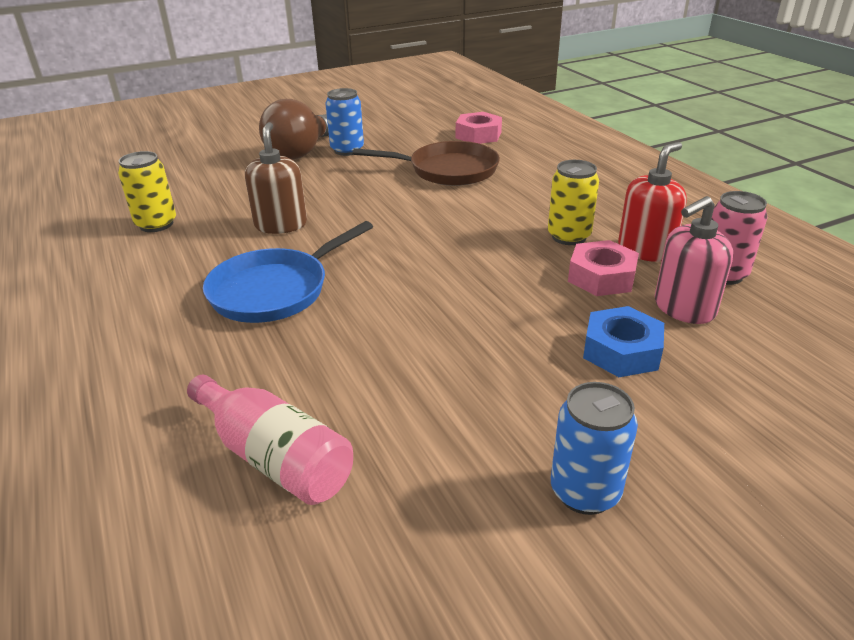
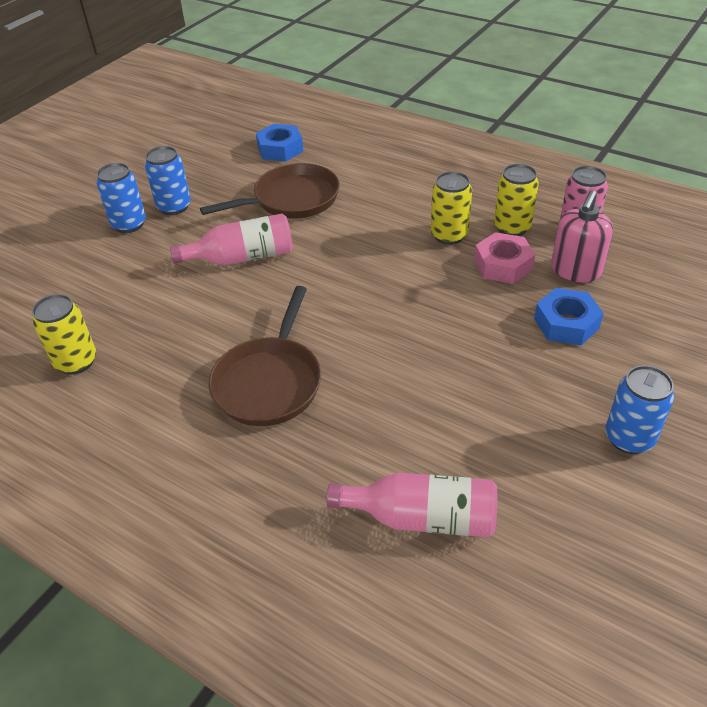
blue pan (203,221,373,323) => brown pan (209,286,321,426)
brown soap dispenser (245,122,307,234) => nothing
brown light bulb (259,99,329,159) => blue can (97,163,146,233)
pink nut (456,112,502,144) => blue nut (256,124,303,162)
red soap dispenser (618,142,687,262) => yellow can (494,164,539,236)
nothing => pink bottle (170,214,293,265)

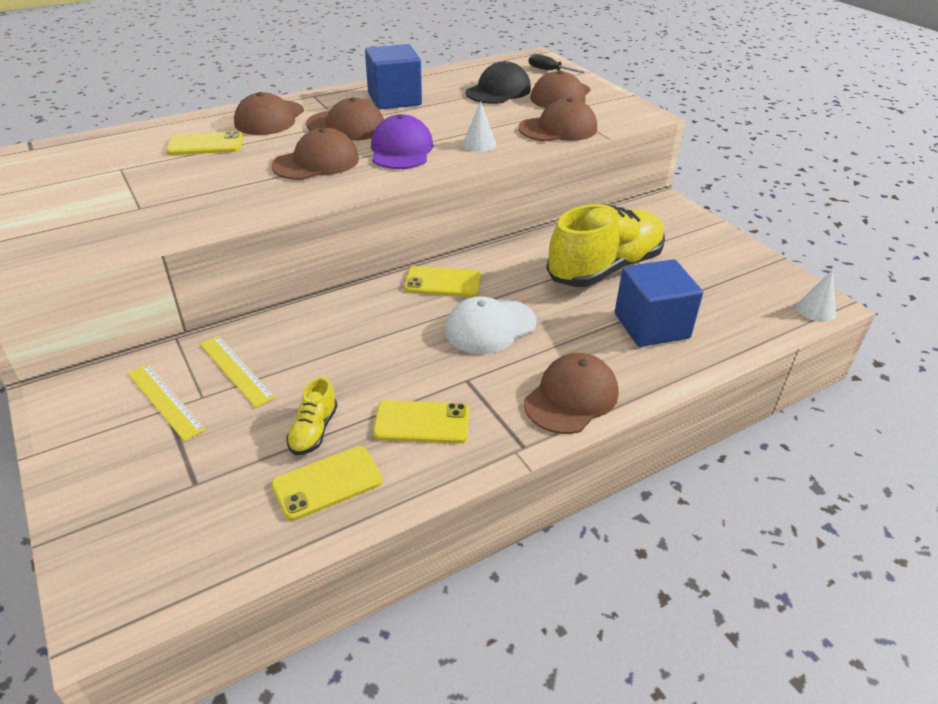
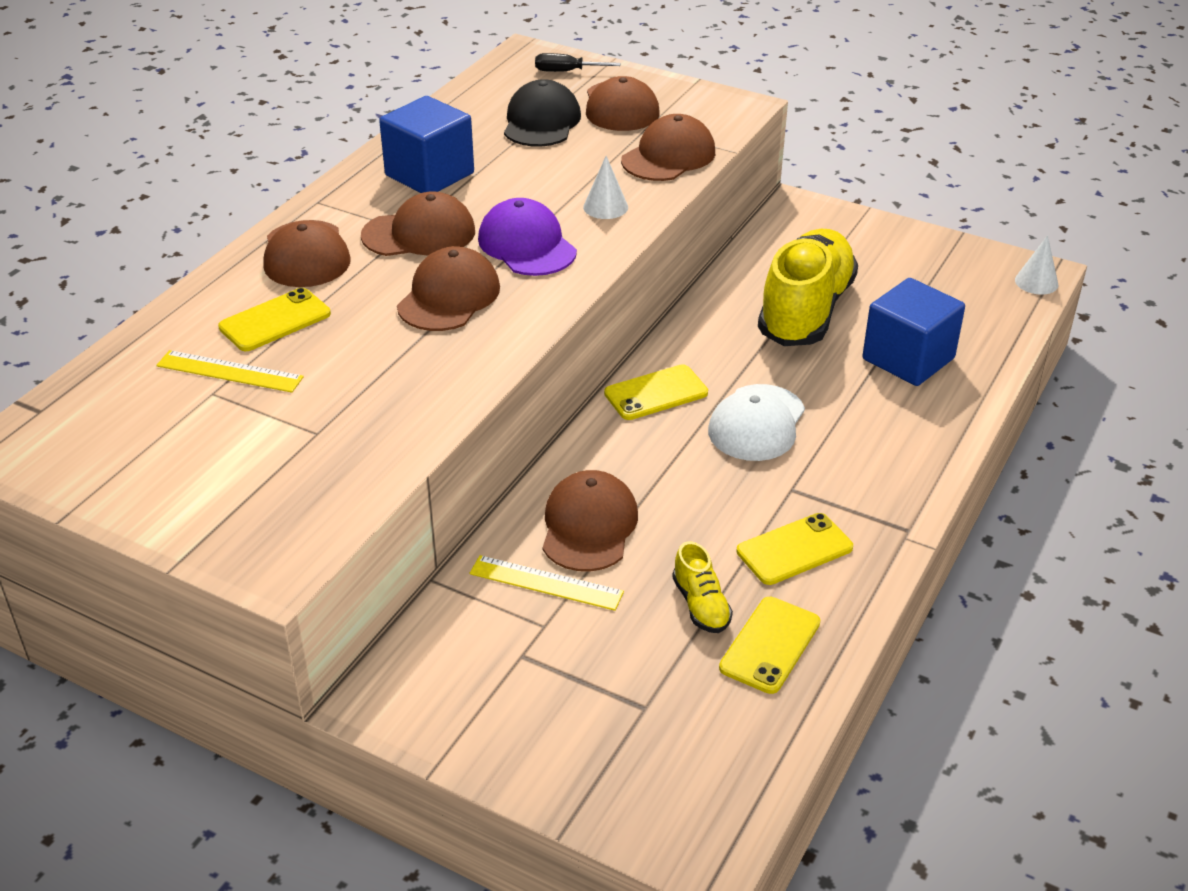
yellow ruler (128,364,206,441) => yellow ruler (156,350,304,393), shifted
brown cap (524,353,619,434) => brown cap (543,470,638,571), shifted

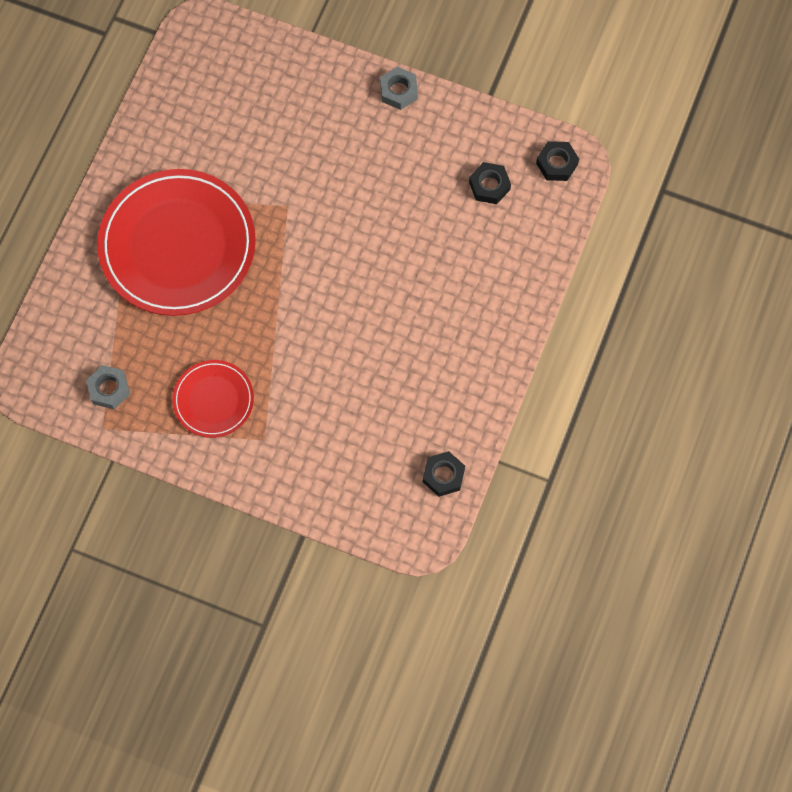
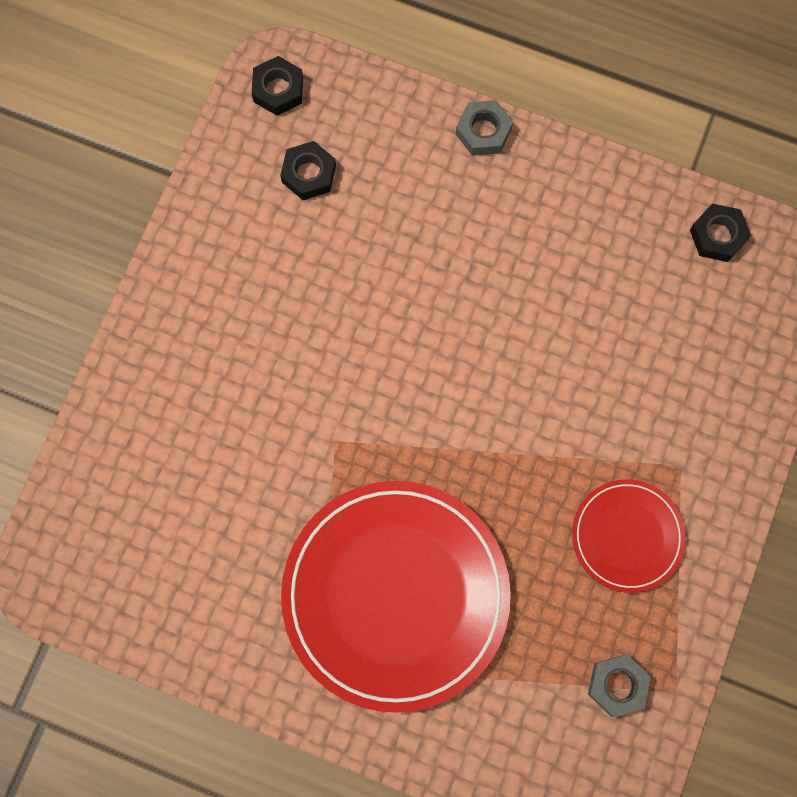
grey nut (380,67,418,110) => grey nut (456,100,513,156), shifted

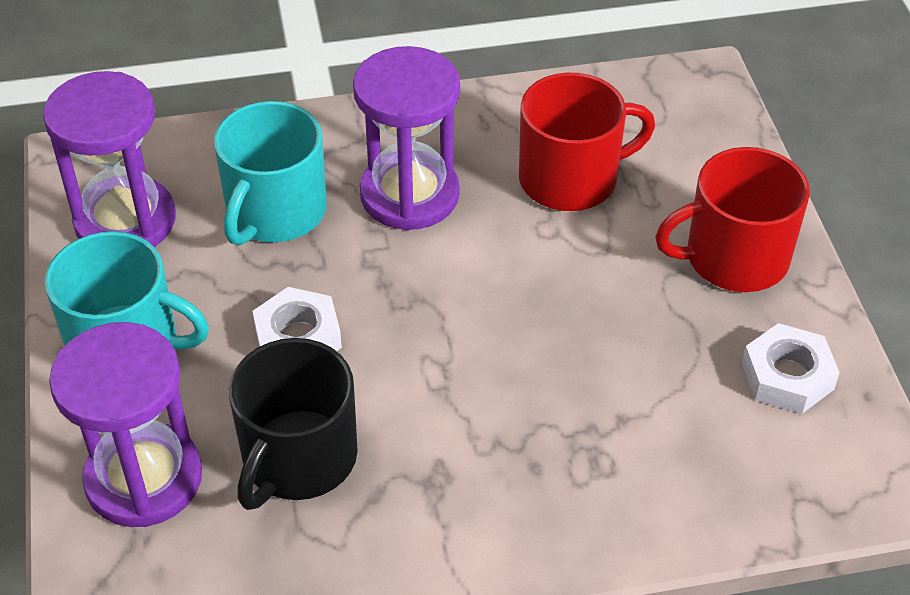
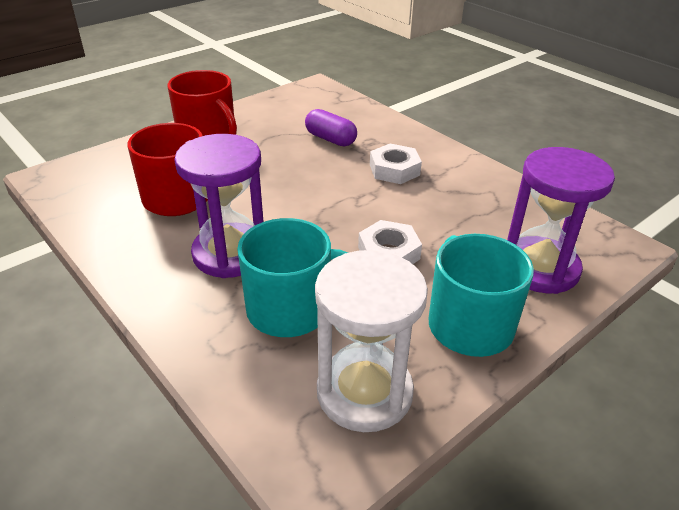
purple hourglass (43,71,176,247) => white hourglass (315,250,428,432)
black mug (229,338,358,510) => nothing
white nut (742,323,840,414) => white nut (370,144,422,184), shifted
nothing => purple capsule (305,109,357,146)

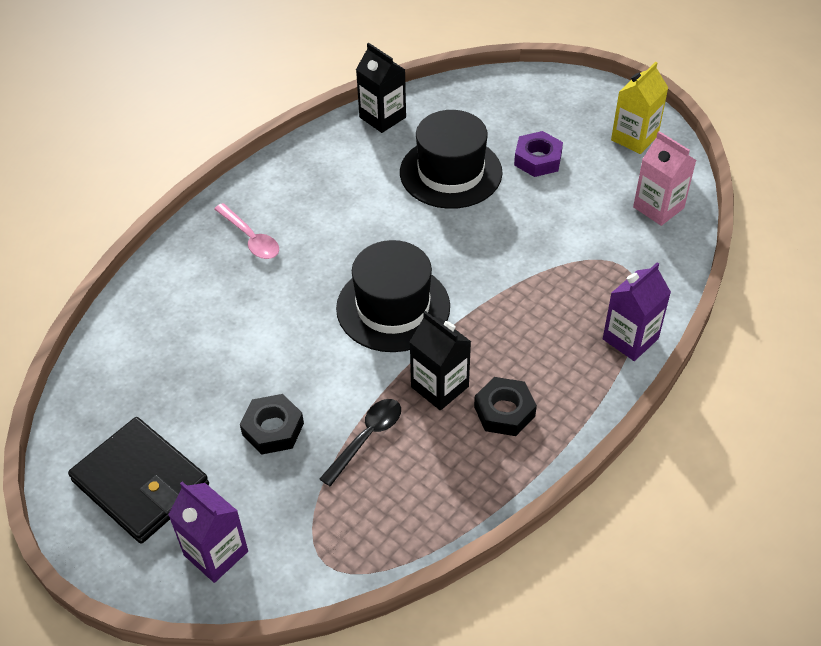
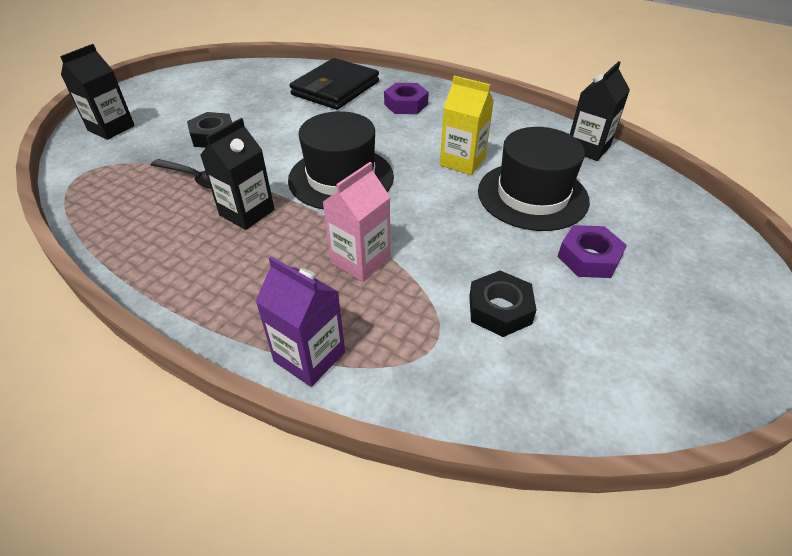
black wallet (68,417,209,543) => black wallet (290,58,379,110), shifted
purple carton (168,482,248,583) => black carton (60,44,135,140)
pink spoon (214,203,279,259) => purple nut (384,83,429,114)
black nut (474,377,537,436) => black nut (469,271,536,337), shifted
yellow carton (611,62,668,154) => yellow carton (440,76,494,175), shifted
pink carton (633,131,696,226) => pink carton (323,162,391,282), shifted

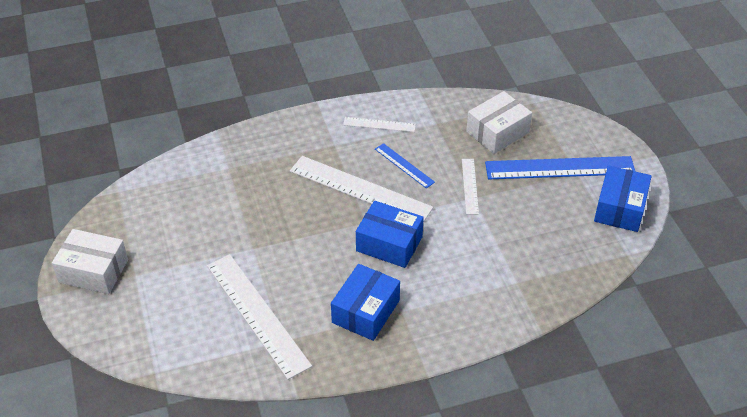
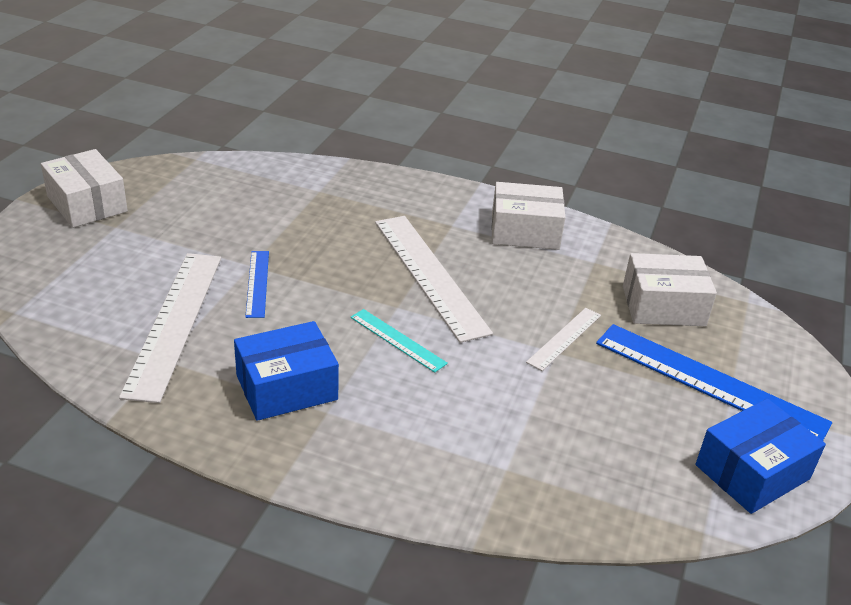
white ruler (343,117,416,132) => white box (491,182,566,250)
blue box (356,201,424,268) => turquoise ruler (350,309,448,373)
blue ruler (375,143,435,188) => blue ruler (245,251,269,318), shifted

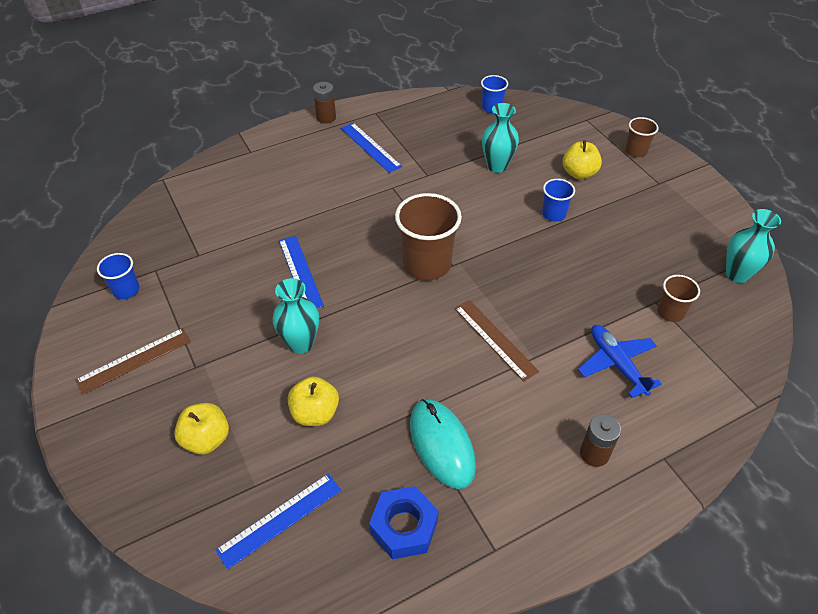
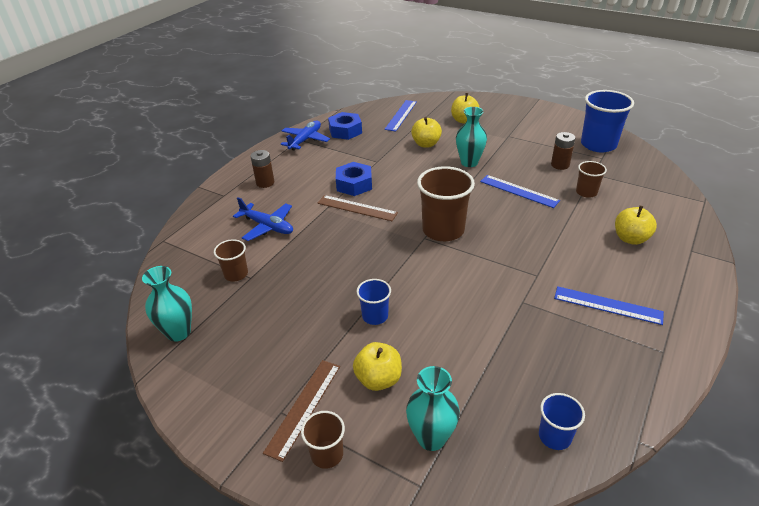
brown ruler (75,328,191,395) => brown ruler (263,360,340,462), shifted
blue cup (97,253,139,299) => blue cup (581,90,634,152), x1.89
brown battery (313,82,336,124) => brown battery (551,132,575,170), shifted
turquoise mouse (410,399,476,489) => nothing
turquoise vase (482,103,519,173) => turquoise vase (406,366,460,451), shifted
nothing => blue plane (281,121,330,151)
nothing => blue nut (336,162,372,196)
nothing => brown cup (576,161,607,198)
nothing => yellow apple (615,206,657,245)

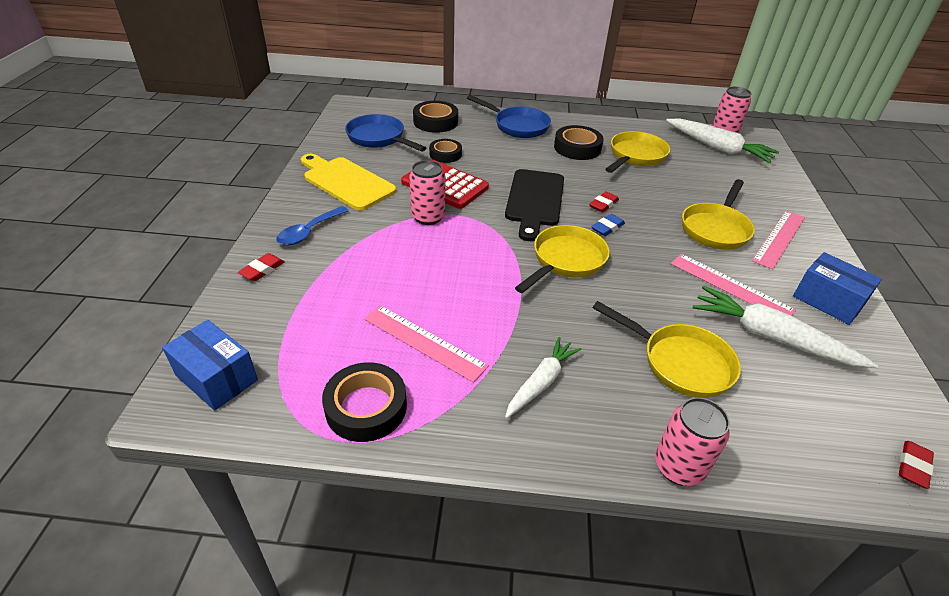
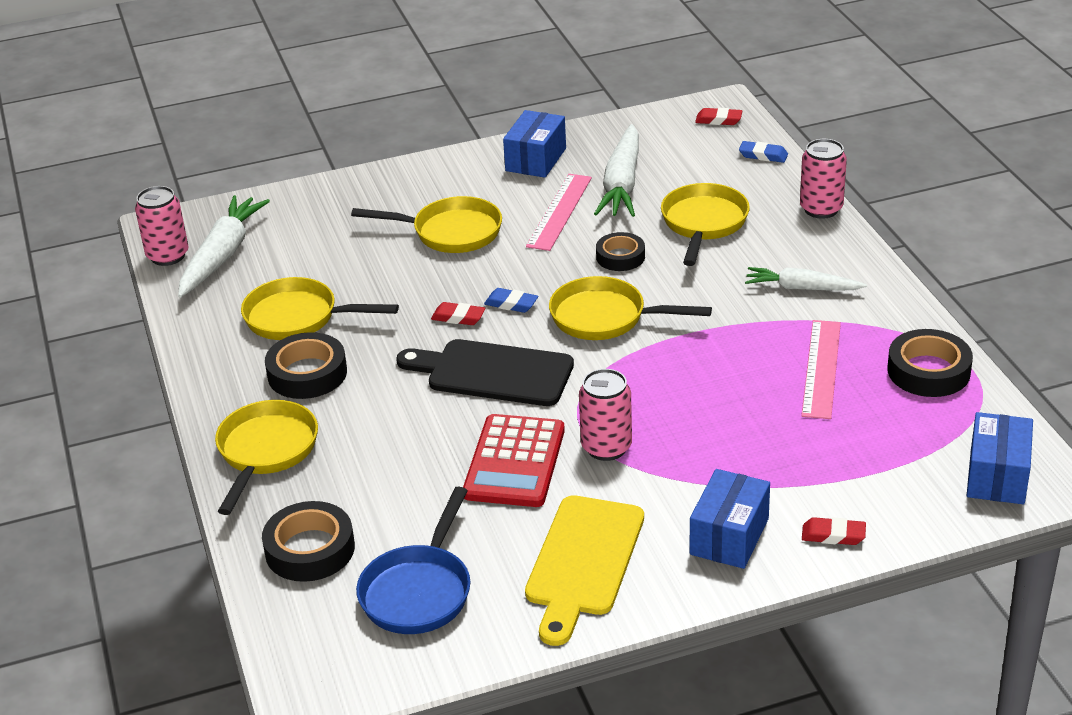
blue spoon (276,206,349,245) => blue box (690,469,770,569)
black tape (429,139,462,163) => black tape (596,232,645,271), shifted
blue pan (467,95,551,138) => yellow pan (215,400,318,515)
black cutting board (505,169,564,241) => black cutting board (396,339,574,406), 150 degrees counterclockwise
pink ruler (752,211,805,270) => nothing
nothing => blue eraser (739,141,788,163)

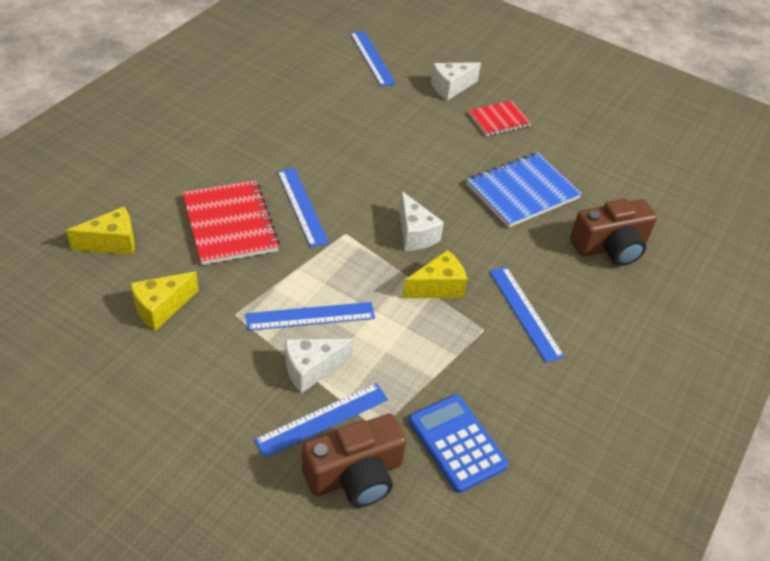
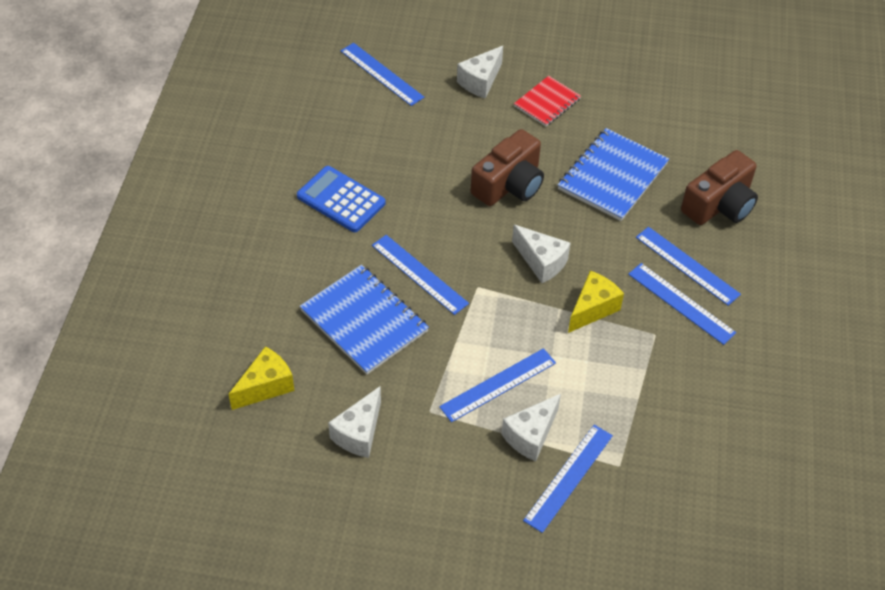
yellow cheese (130,272,199,331) => white cheese (328,386,381,458)
red notebook (182,180,280,265) => blue notebook (300,265,429,375)
brown camera (302,414,407,507) => brown camera (471,129,544,206), shifted
blue calculator (409,394,508,493) => blue calculator (297,166,386,232), shifted
nothing => blue ruler (636,227,741,306)

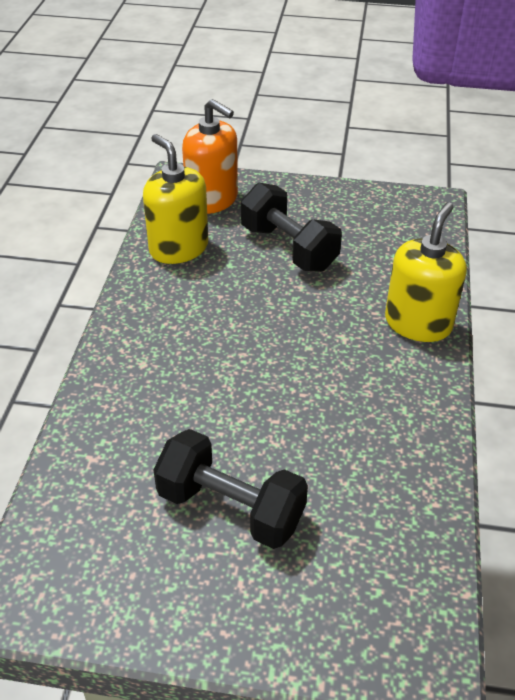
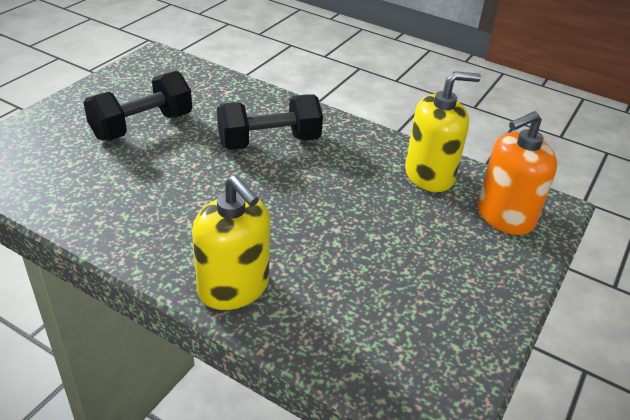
black dumbbell (241,183,342,272) => black dumbbell (217,94,323,150), shifted

